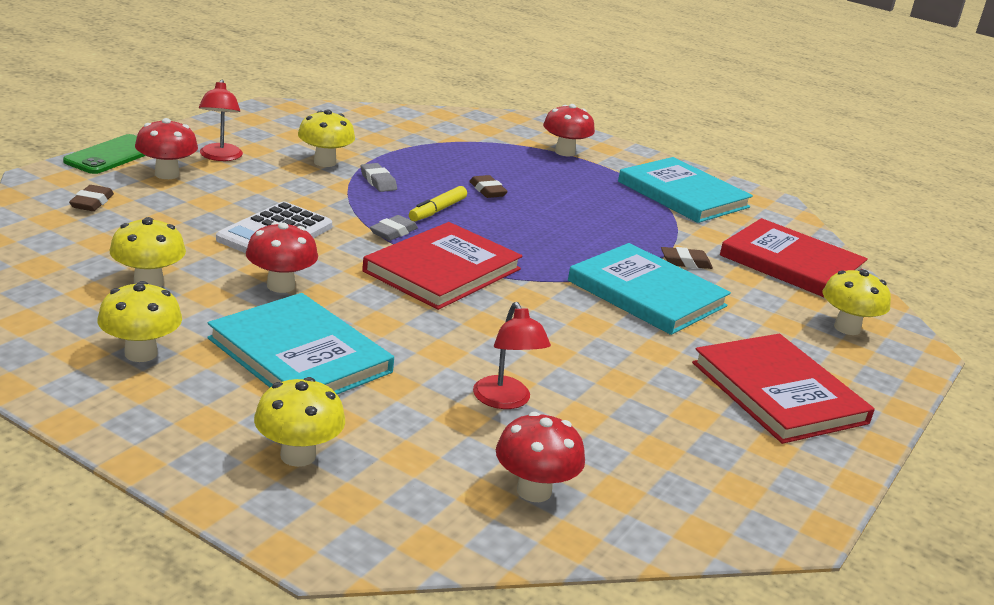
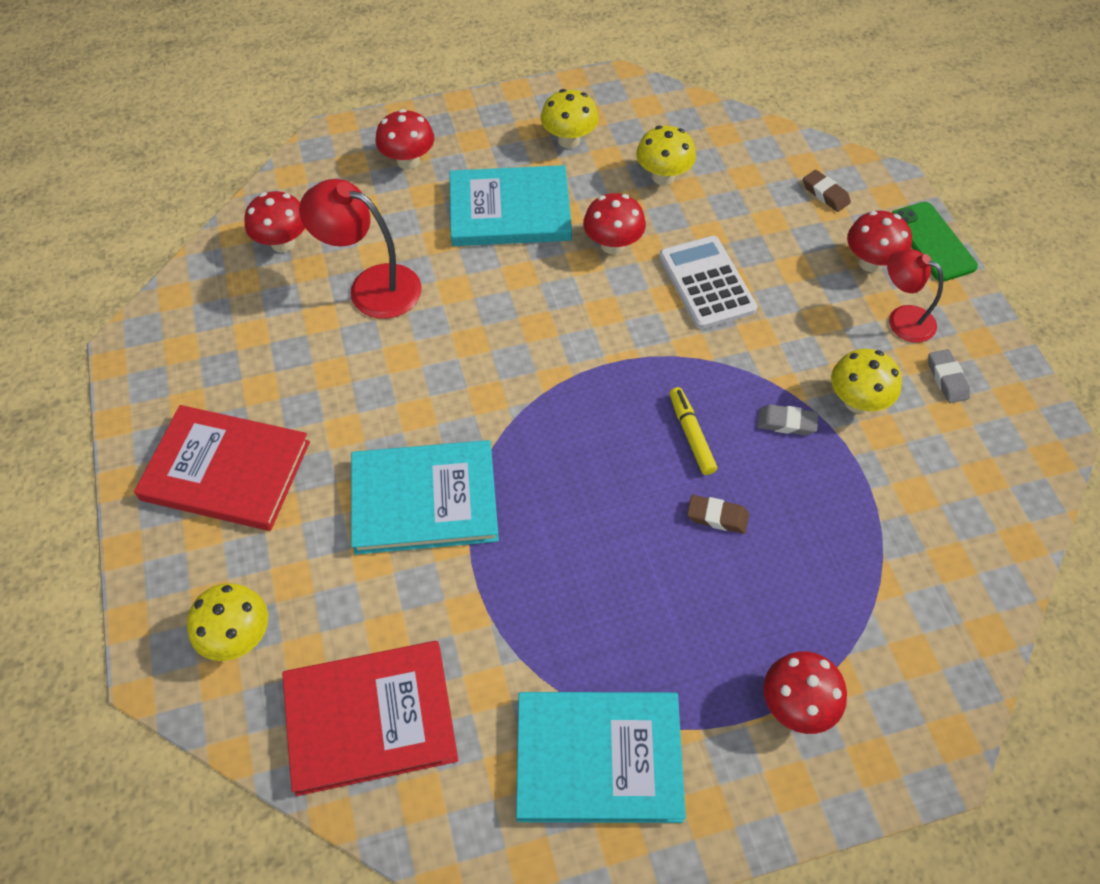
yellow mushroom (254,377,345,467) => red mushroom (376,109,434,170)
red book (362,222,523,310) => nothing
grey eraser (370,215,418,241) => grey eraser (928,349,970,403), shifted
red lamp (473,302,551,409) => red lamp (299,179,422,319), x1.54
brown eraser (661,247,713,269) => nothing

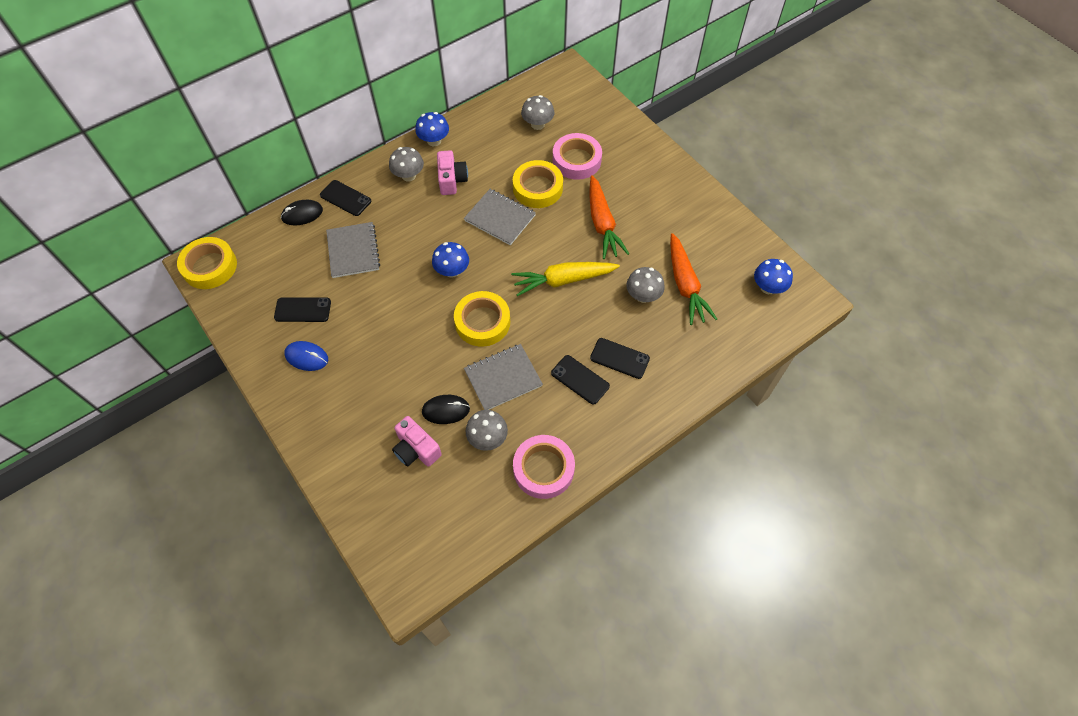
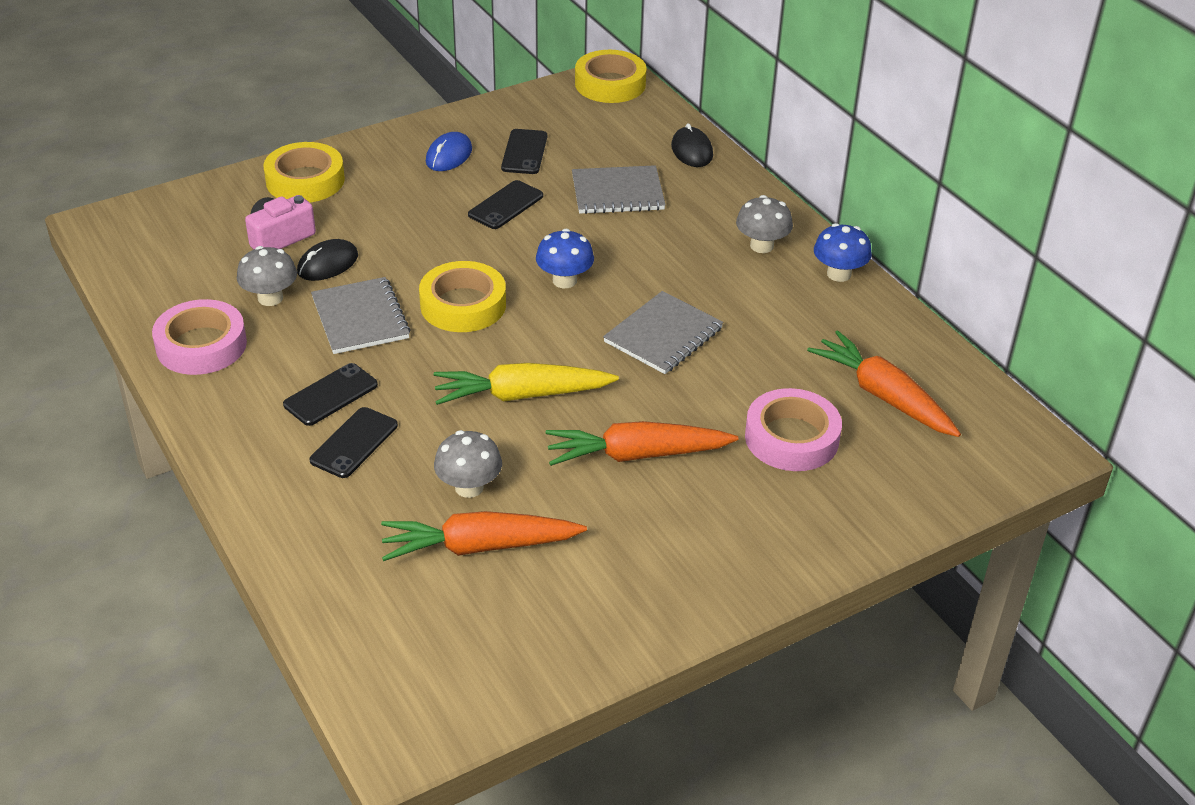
black phone (320,180,371,216) => black phone (468,180,543,229), shifted
black mouse (422,395,470,424) => black mouse (297,239,358,281), 45 degrees clockwise
pink camera (437,150,468,195) => nothing
yellow carrot (511,262,620,296) => yellow carrot (434,363,619,405), 90 degrees counterclockwise
yellow tape (513,160,563,208) => yellow tape (263,142,345,203), shifted
grey mushroom (521,95,554,130) => orange carrot (807,331,961,437)
blue mushroom (754,259,793,294) => nothing

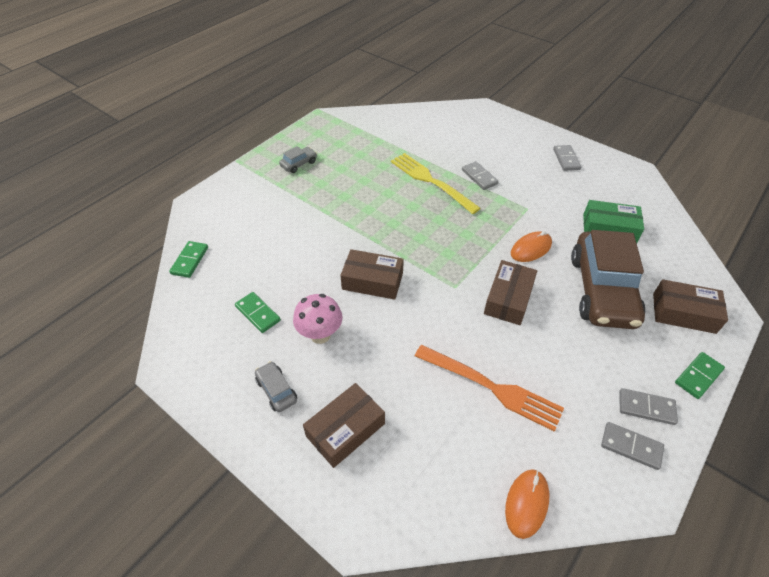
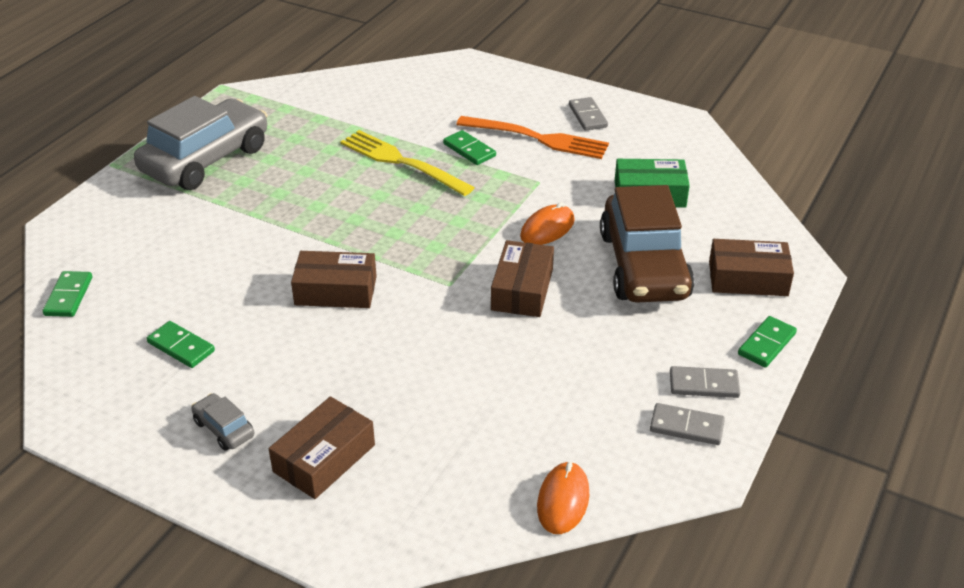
grey car (279,146,317,173) => grey car (134,96,267,190), x2.44
pink mushroom (293,294,342,344) => nothing
orange fork (415,345,564,432) => orange fork (456,116,609,159), shifted
grey domino (462,161,499,190) => green domino (443,130,496,165)

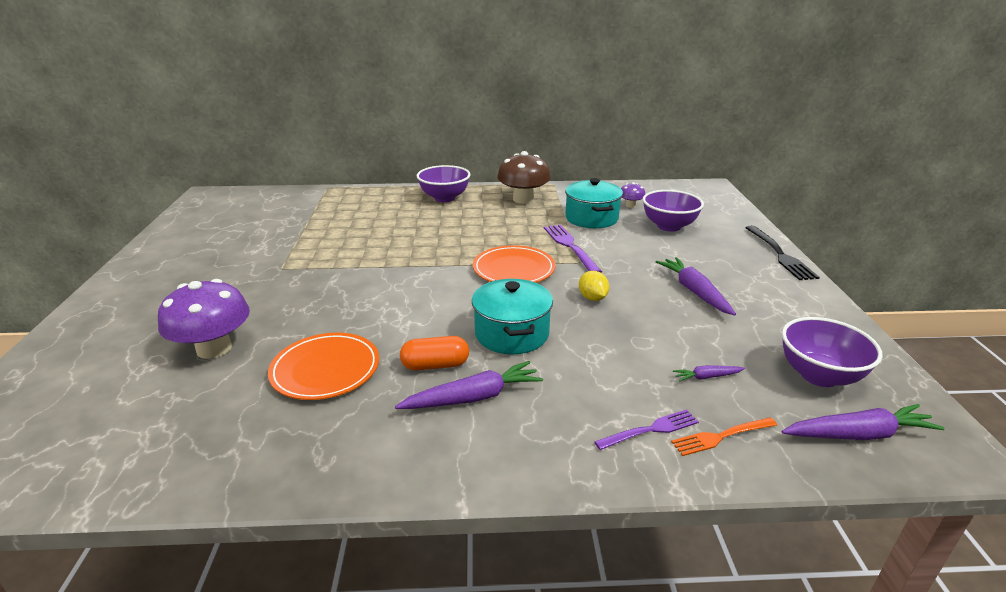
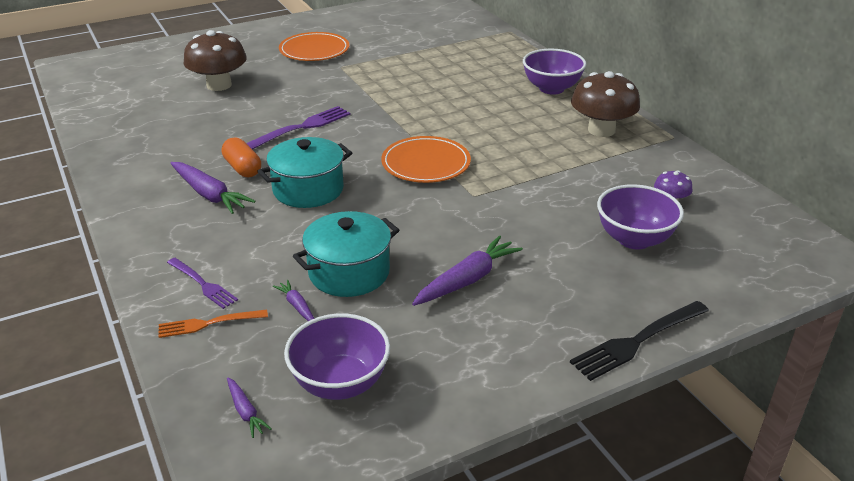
purple mushroom (158,279,250,359) => brown mushroom (184,30,247,91)
orange plate (268,333,379,400) => orange plate (279,32,349,61), shifted
purple fork (544,224,602,272) => purple fork (246,106,351,150), shifted
turquoise pot (565,178,623,228) => turquoise pot (293,211,399,297), shifted
yellow lemon (579,271,609,301) => nothing
orange fork (671,417,777,456) => orange fork (158,309,268,338), 60 degrees counterclockwise
purple carrot (782,404,945,440) => purple carrot (227,377,272,438), x0.52

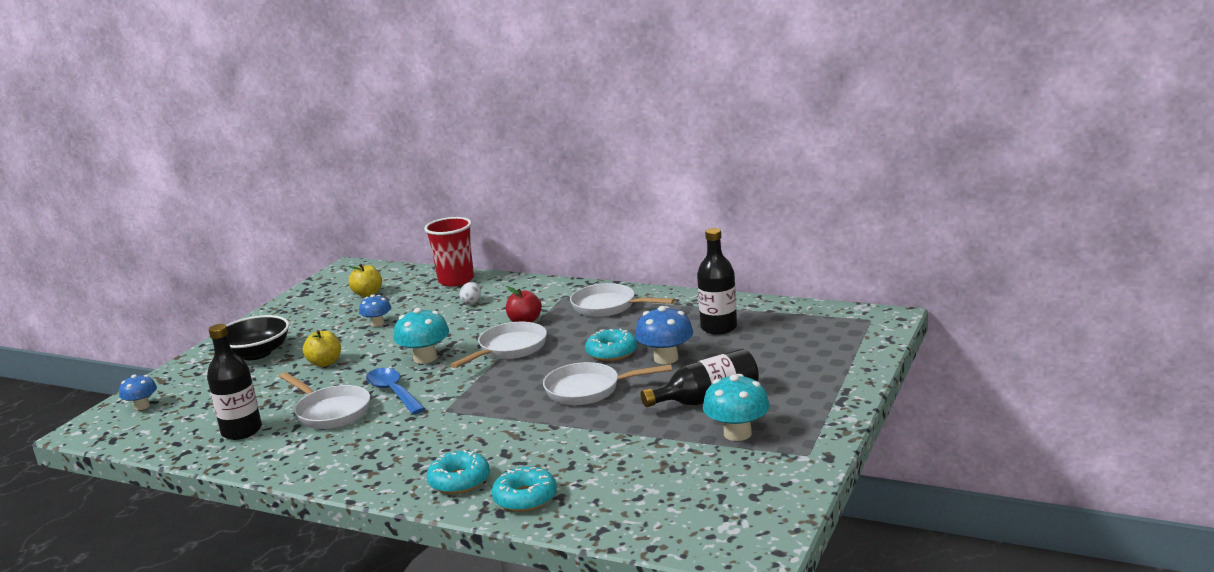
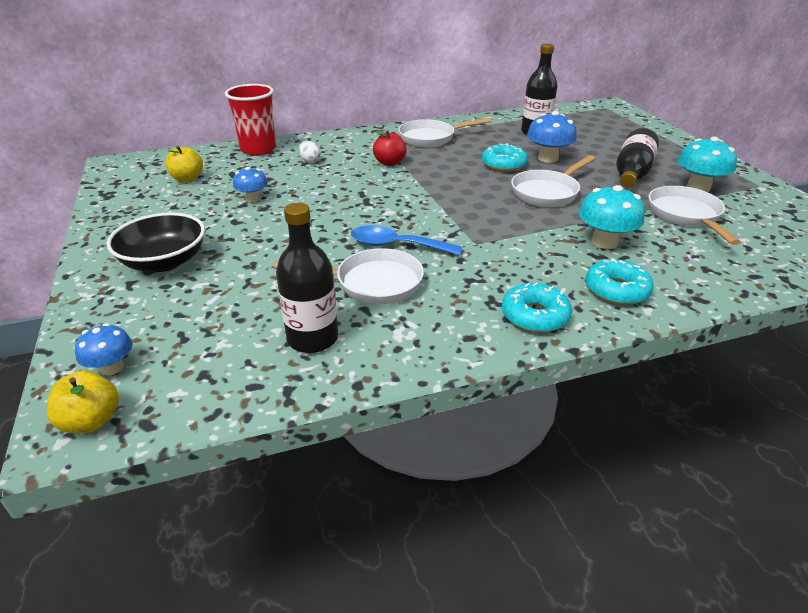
yellow apple (303,330,341,367) => yellow apple (47,371,119,433), shifted
turquoise mushroom (394,308,449,364) => turquoise mushroom (579,185,645,249), shifted
white pan (450,322,547,368) => white pan (648,186,740,245), shifted
turquoise donut (491,466,557,512) => turquoise donut (502,283,572,333), shifted

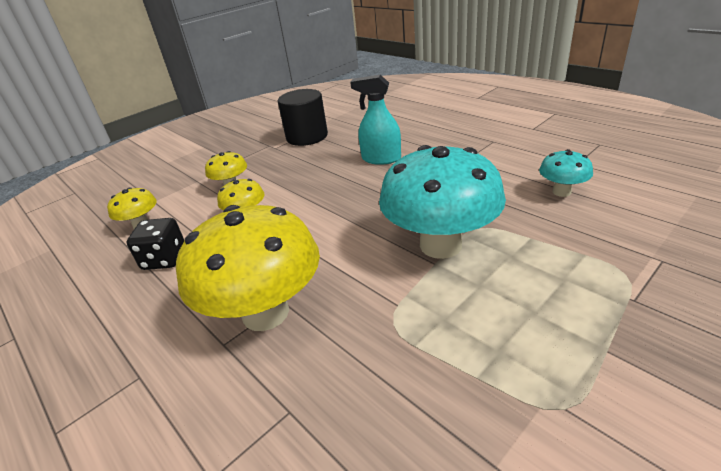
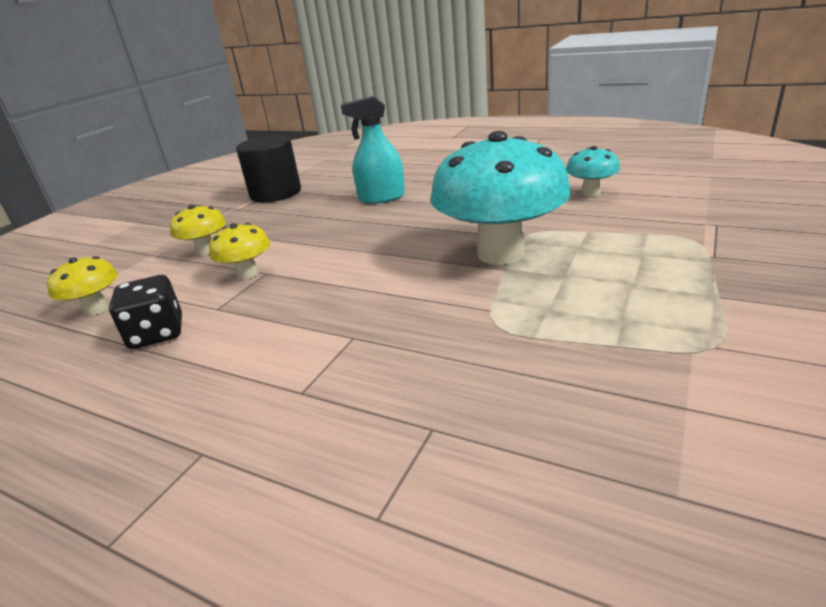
yellow mushroom (176,205,320,331) => nothing

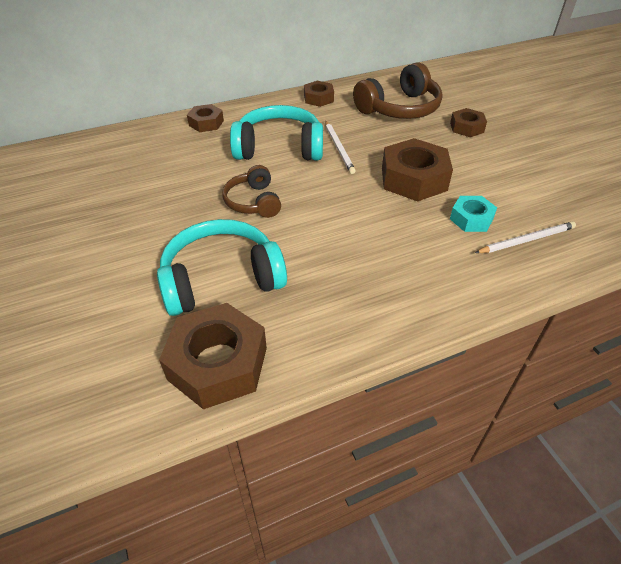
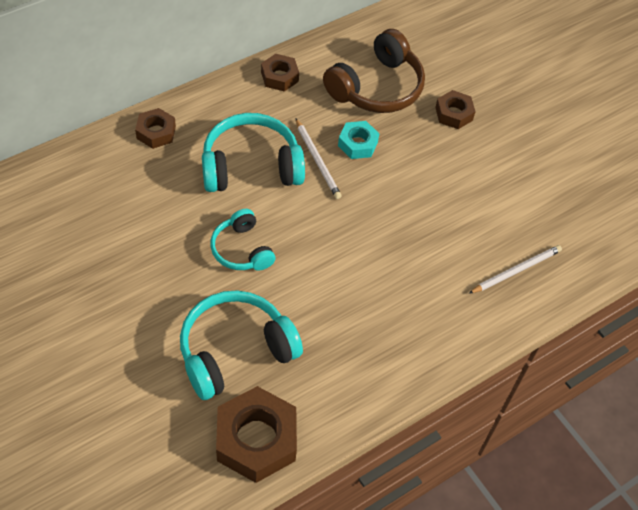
brown headphones (222,165,281,218) => turquoise headphones (210,209,275,271)
brown nut (382,138,453,202) => nothing
turquoise nut (450,196,497,232) => turquoise nut (338,121,379,159), shifted

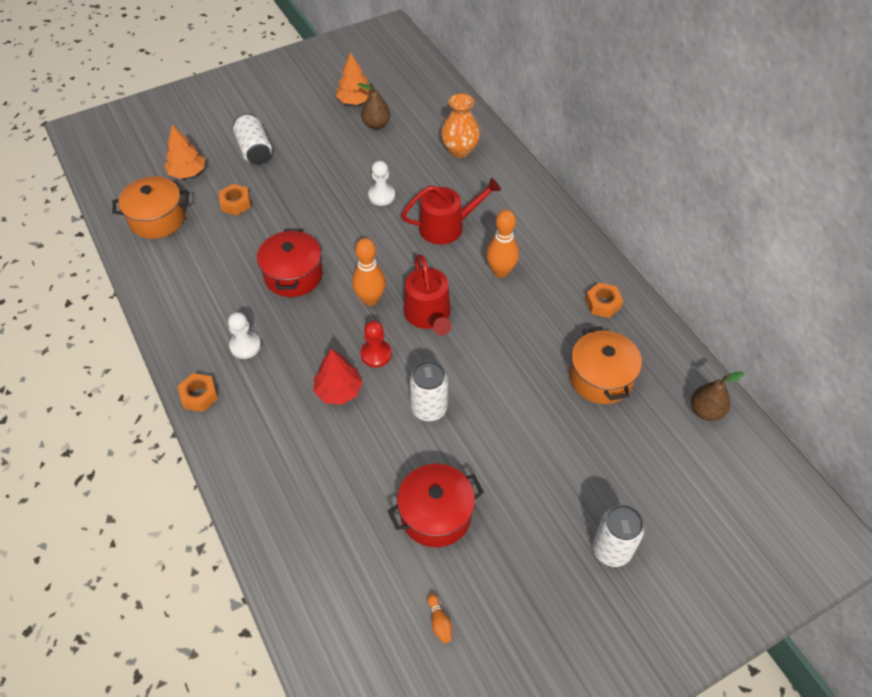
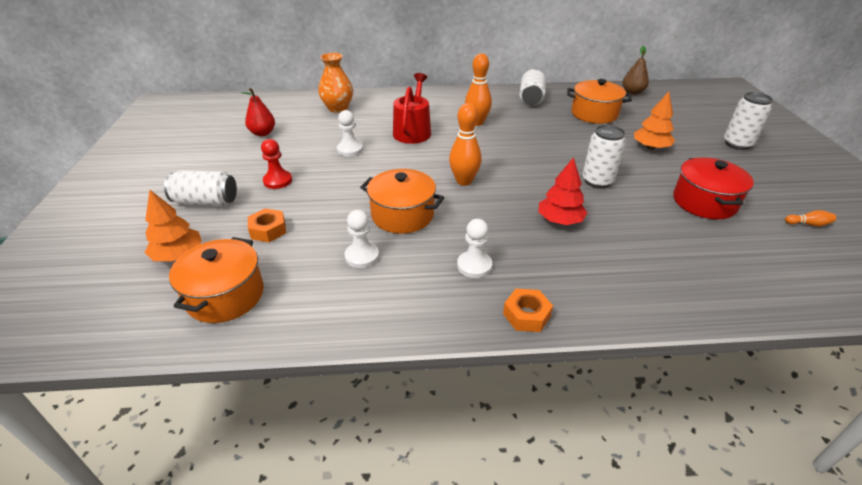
red pot (257,229,323,297) => orange pot (360,169,444,234)
orange tree (336,52,372,105) => orange tree (634,92,675,150), shifted
brown pear (358,83,390,129) => red pear (241,88,275,136)
red pawn (361,321,392,367) => red pawn (261,139,292,189), shifted
red watering can (403,254,451,336) => nothing
orange nut (585,282,623,318) => white can (519,69,546,106)
nothing => white pawn (344,210,379,268)

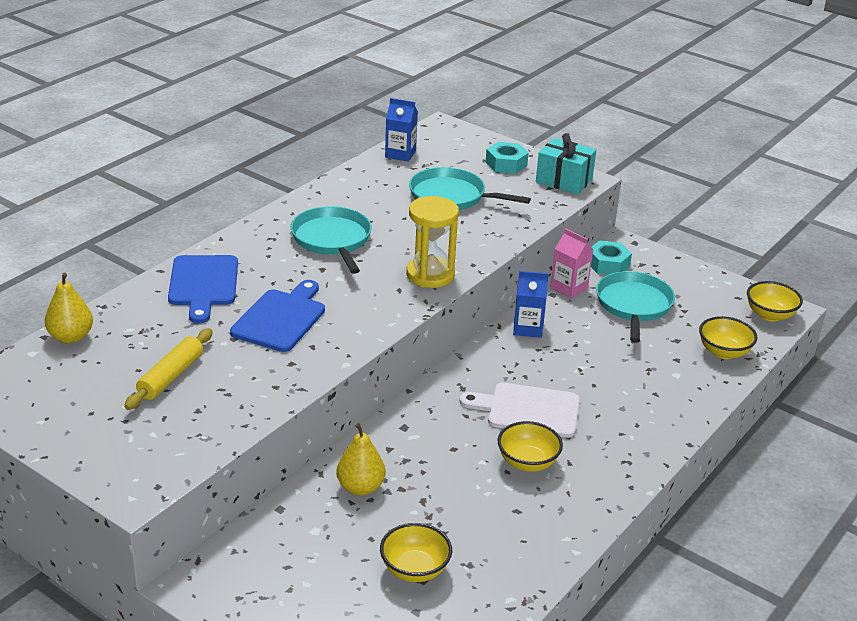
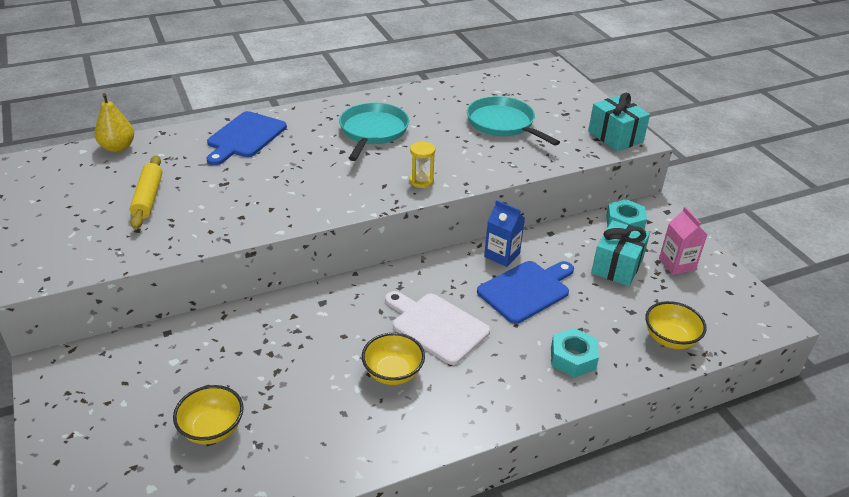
yellow rolling pin (124,328,213,410) => yellow rolling pin (130,155,162,229), 60 degrees counterclockwise
blue cutting board (230,280,325,352) => blue cutting board (477,261,574,324), shifted
yellow pear (336,423,385,495) => nothing
blue carton (385,98,418,162) => nothing
yellow hourglass (406,196,459,288) => yellow hourglass (410,141,435,188), x0.56
turquoise nut (486,142,528,174) => turquoise nut (551,328,599,378), shifted
pink carton (551,228,594,298) => pink carton (659,207,707,275), shifted
turquoise pan (596,271,675,343) => turquoise gift (591,220,650,286)
yellow bowl (747,281,803,322) => nothing

